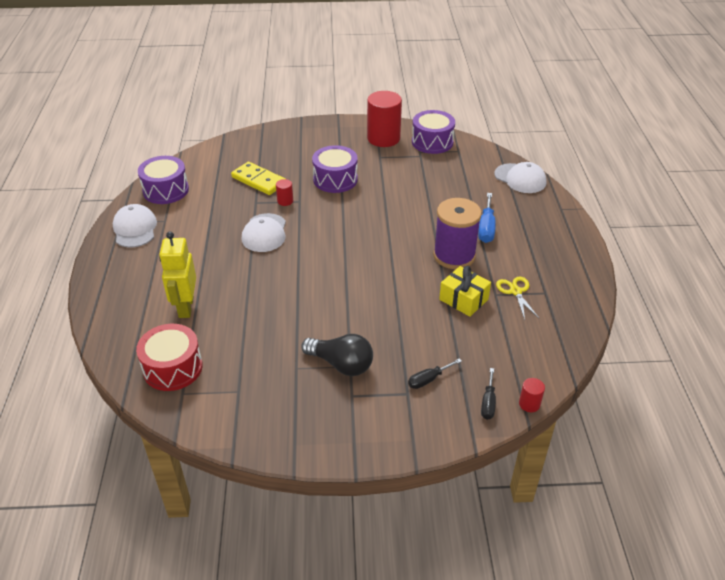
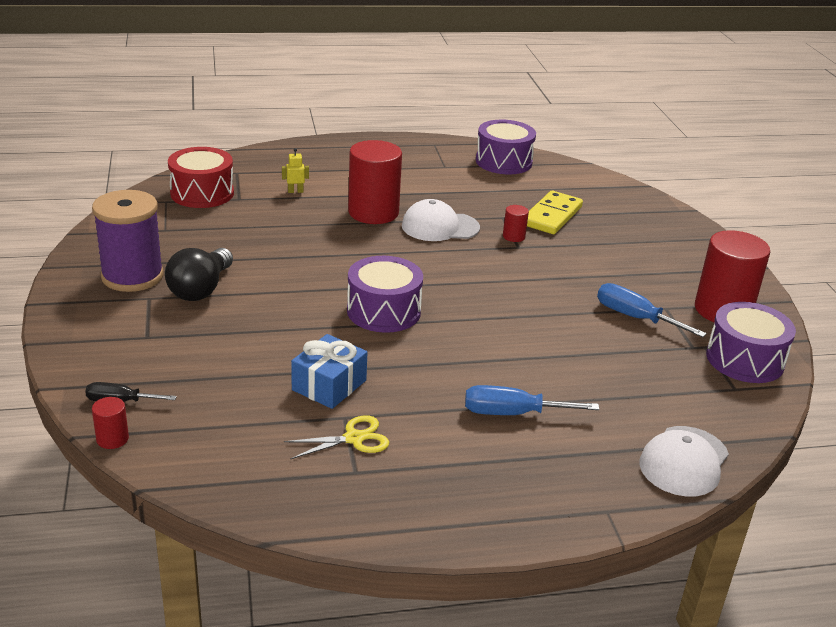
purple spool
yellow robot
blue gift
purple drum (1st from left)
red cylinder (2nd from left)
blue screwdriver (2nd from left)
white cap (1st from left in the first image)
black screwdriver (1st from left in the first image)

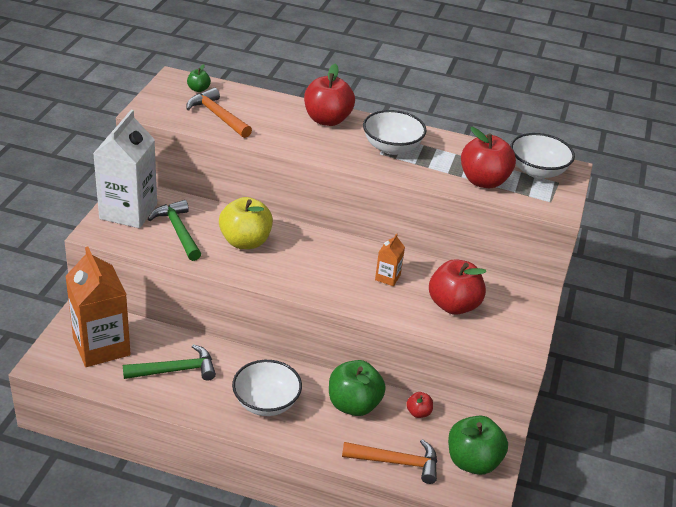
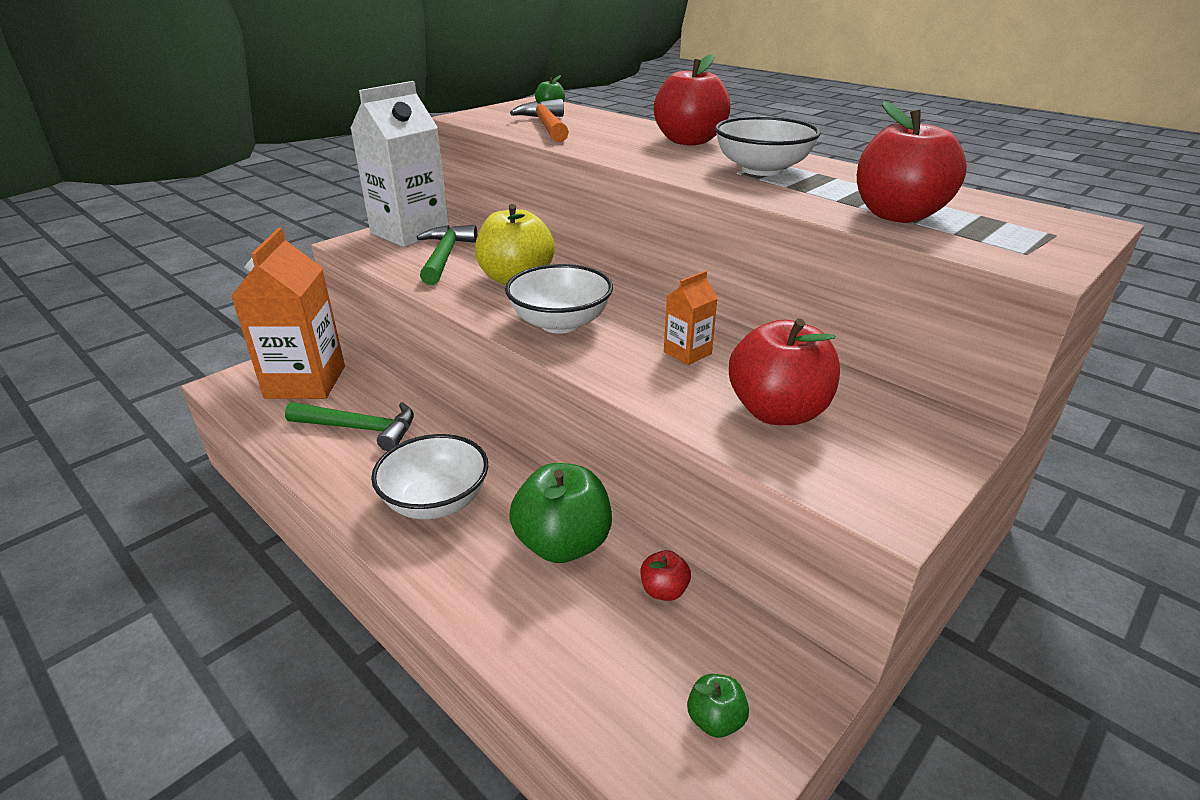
white bowl (2nd from left)
green apple (3rd from left)
orange hammer (2nd from left in the first image)

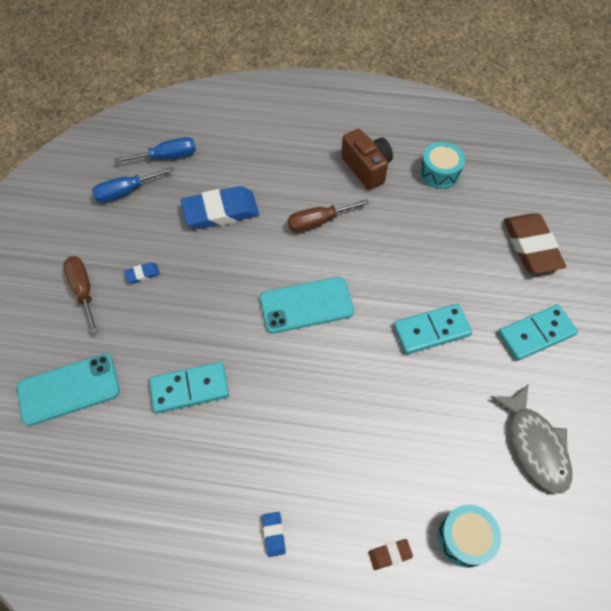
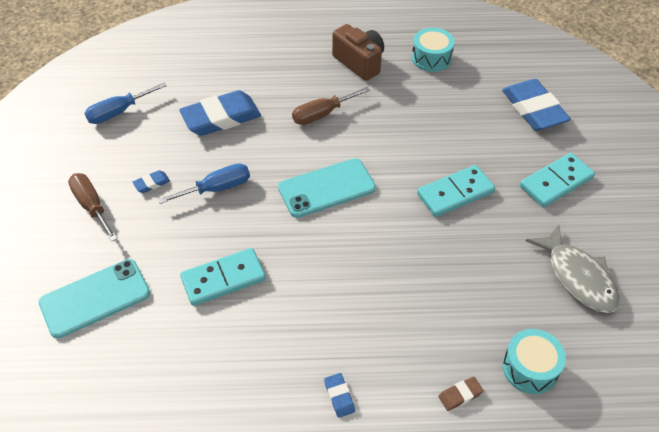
blue screwdriver (2nd from left)
blue eraser (4th from left)

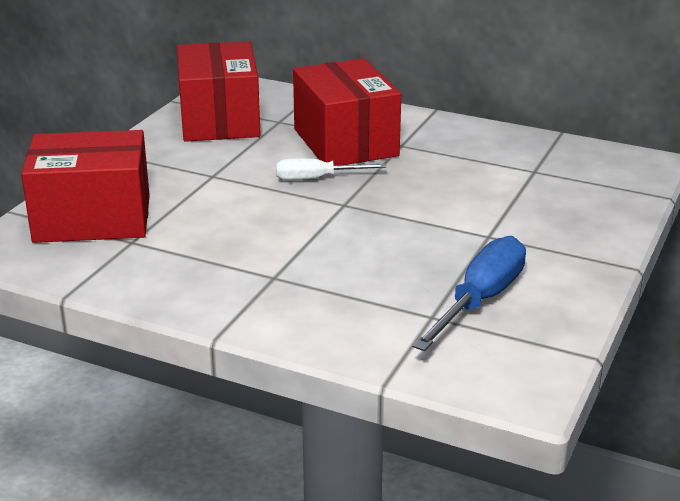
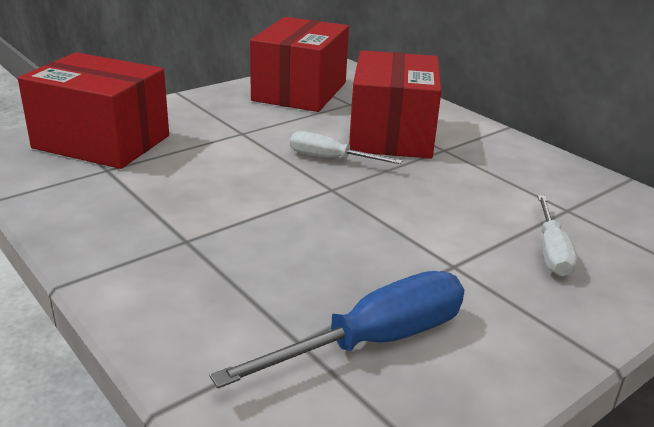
white screwdriver (2nd from left)

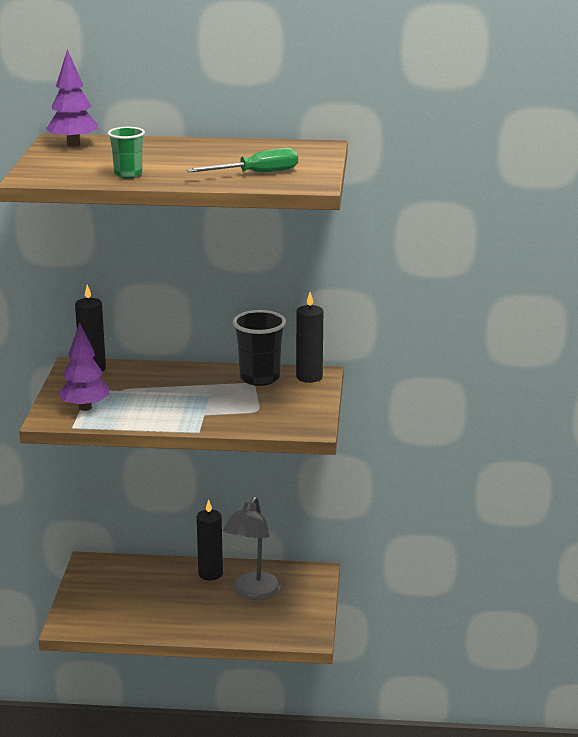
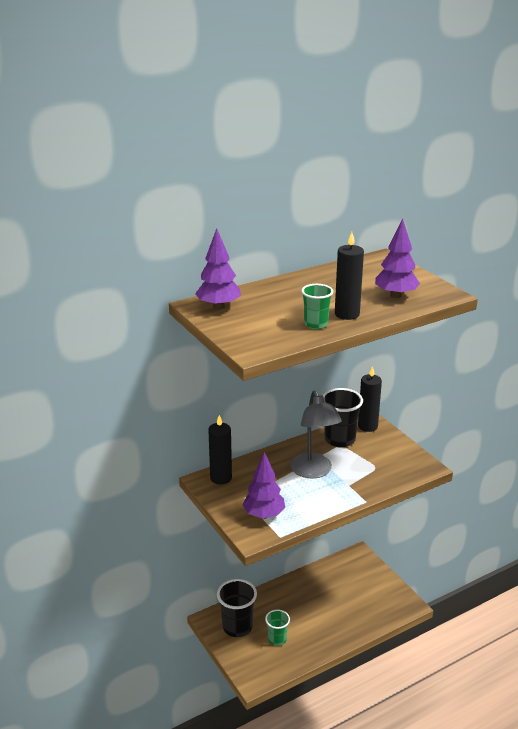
black cup (1st from left)
green cup (1st from left)
grey lamp
black candle (2nd from left)
purple tree (3rd from left)

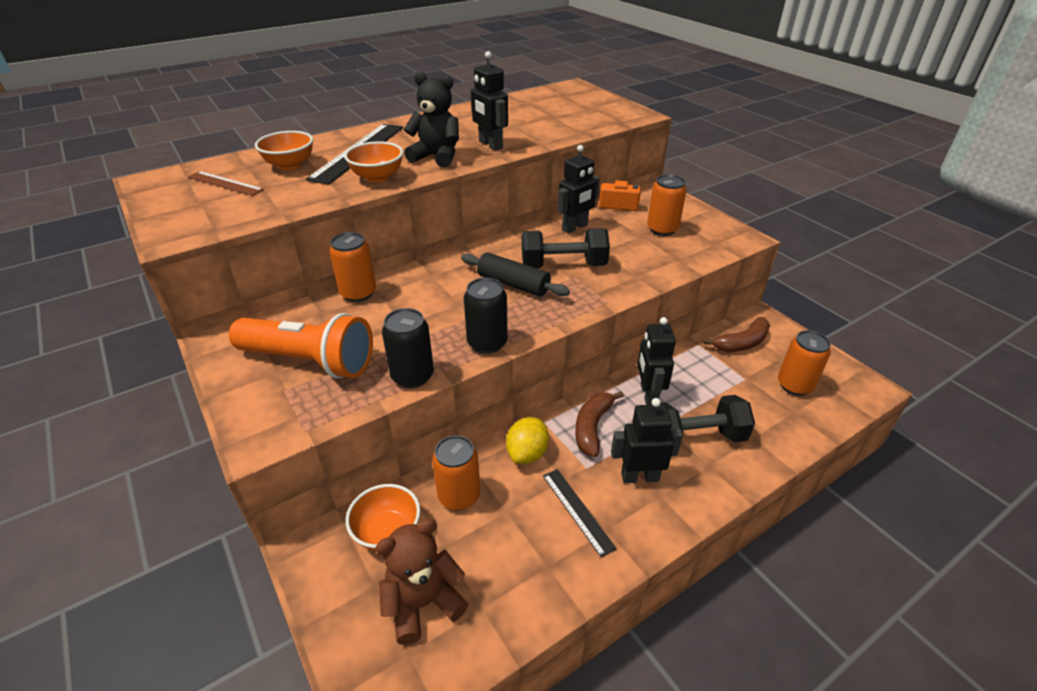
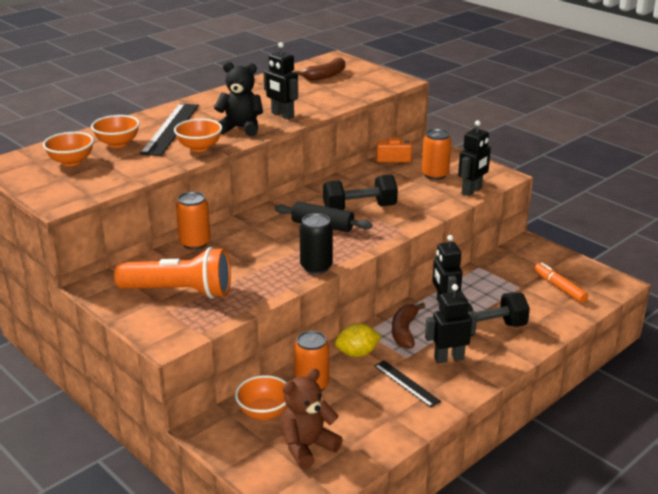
orange bowl (1st from left)
brown banana (1st from left)
yellow lemon
black robot (4th from left)
orange marker
black can (1st from left in the first image)

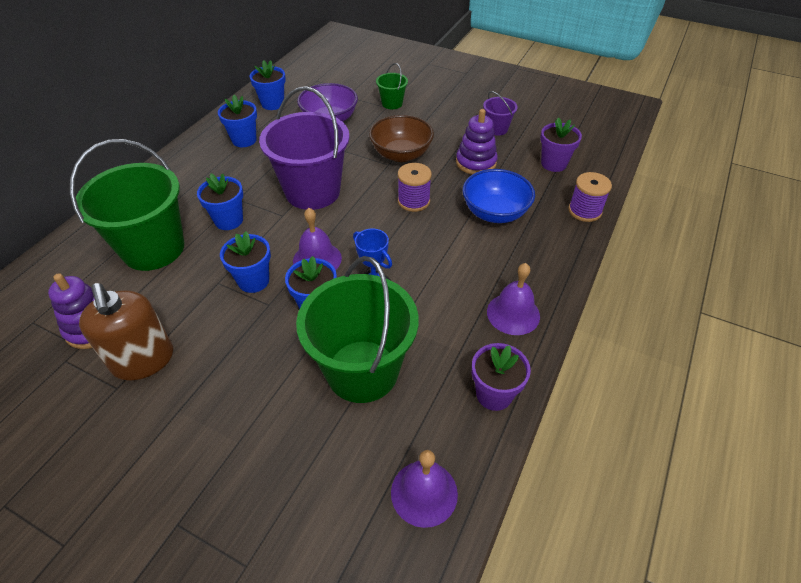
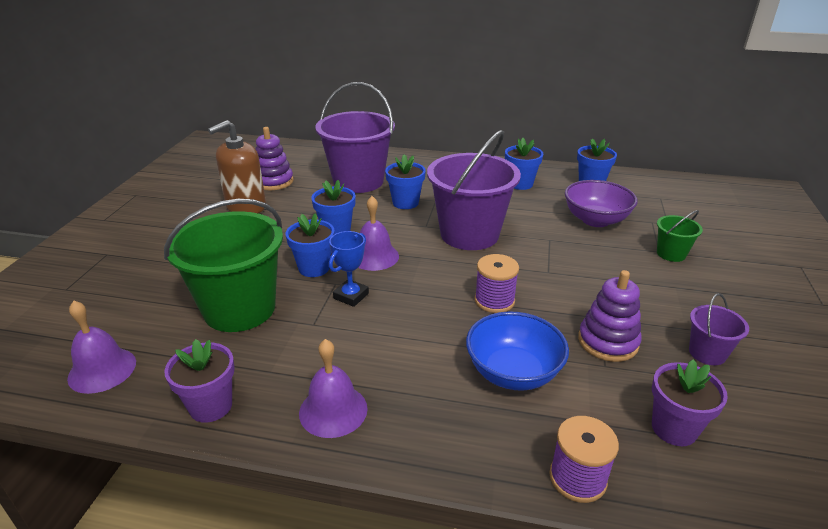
purple bucket (1st from left)
brown bowl

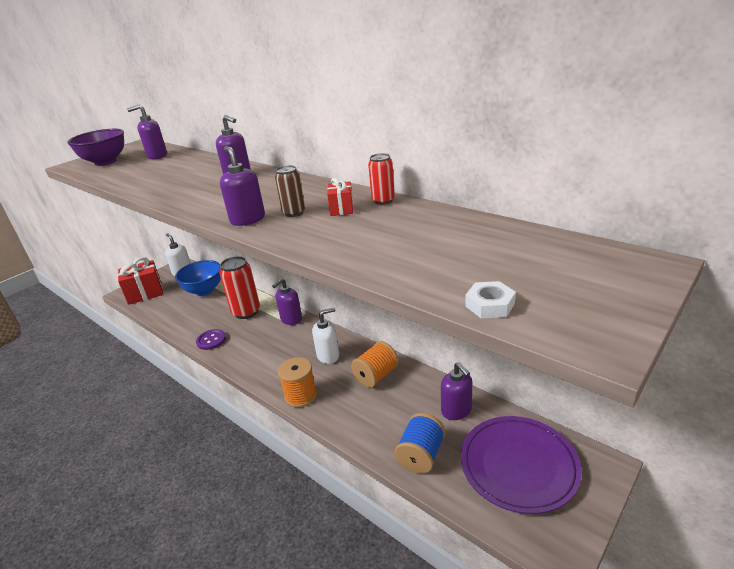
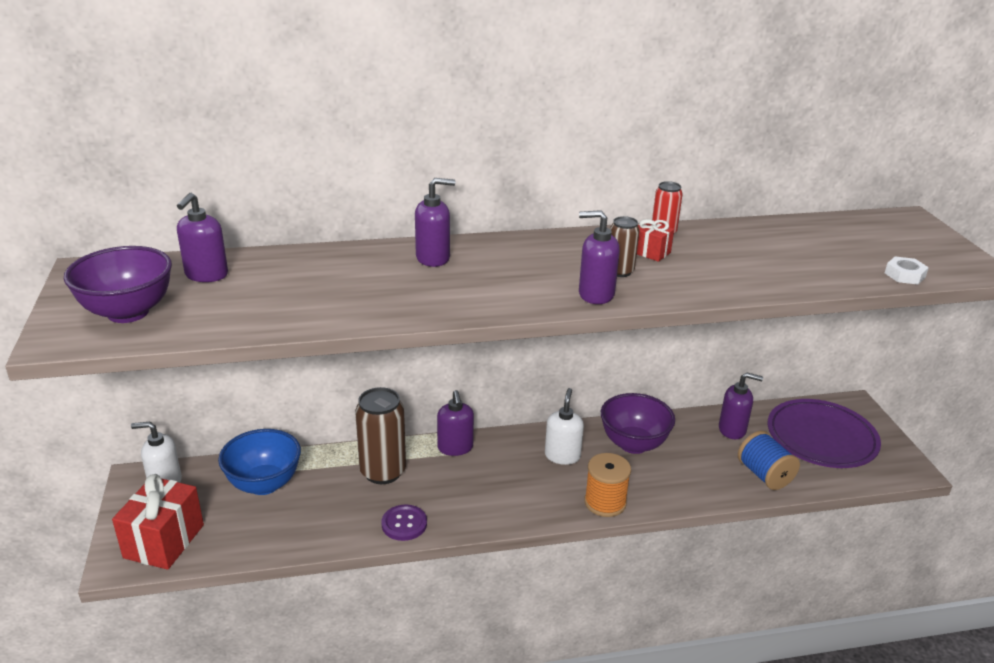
brown can (1st from left)
purple bowl (2nd from left)

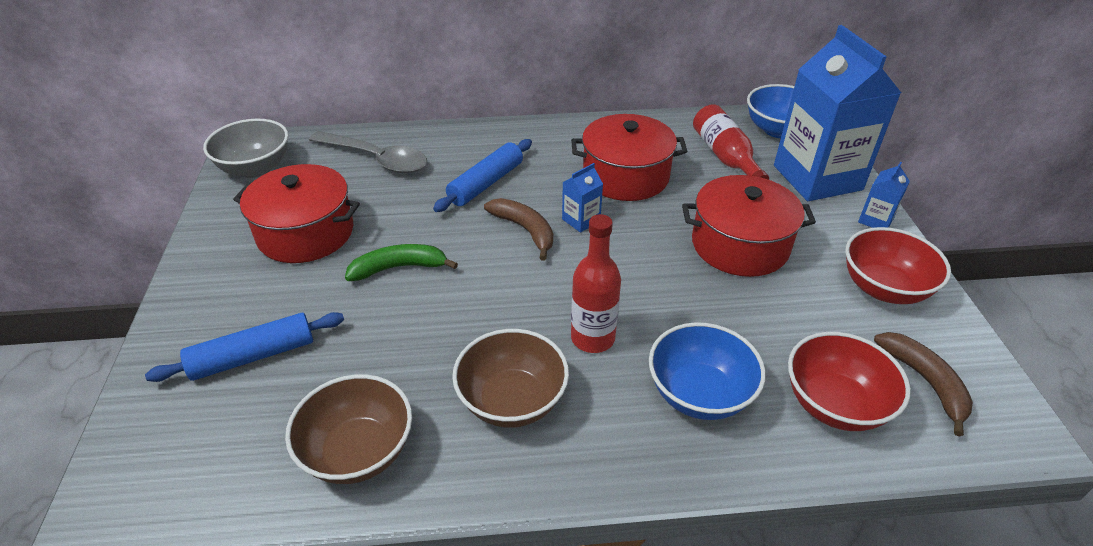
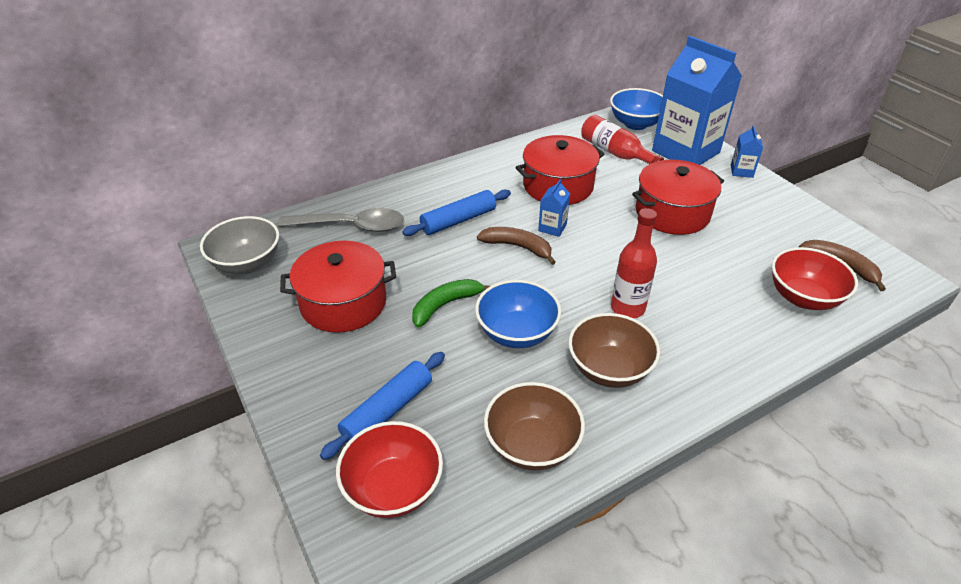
red bowl (1st from left)
blue rolling pin (2nd from left)
blue bowl (1st from left)

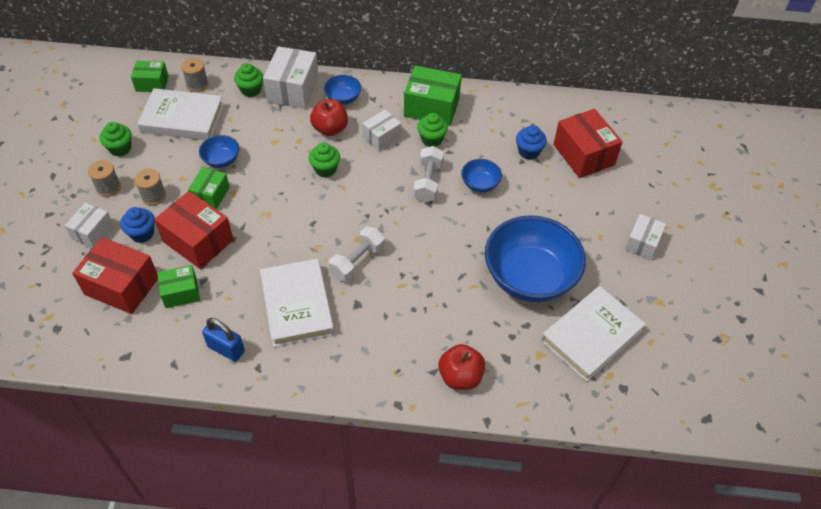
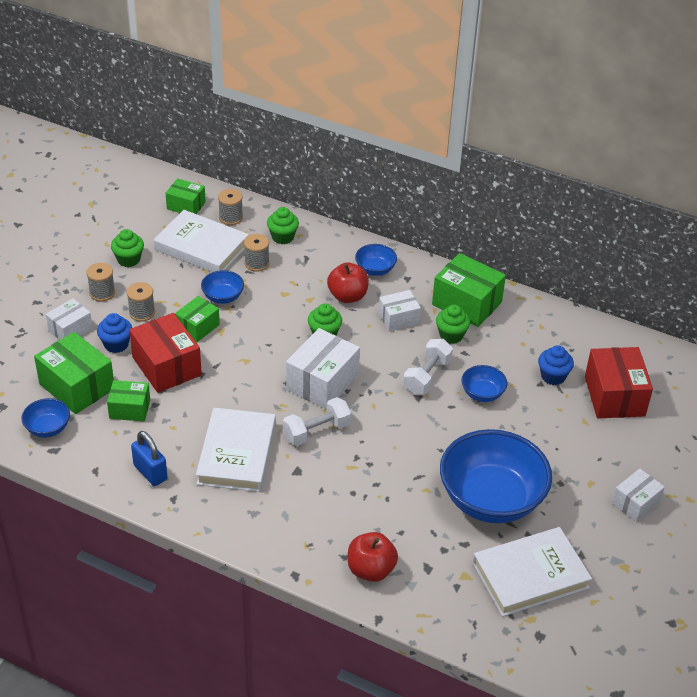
blue bowl (1st from left)
green box (1st from left)
grey spool (4th from left)
white box (2nd from left)

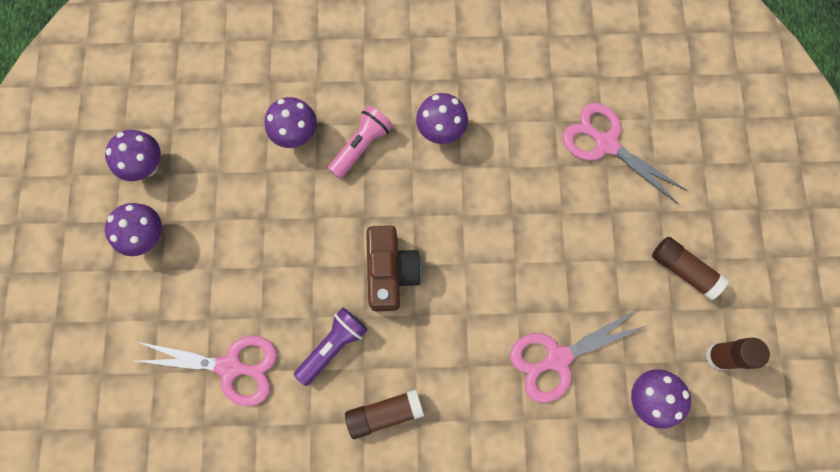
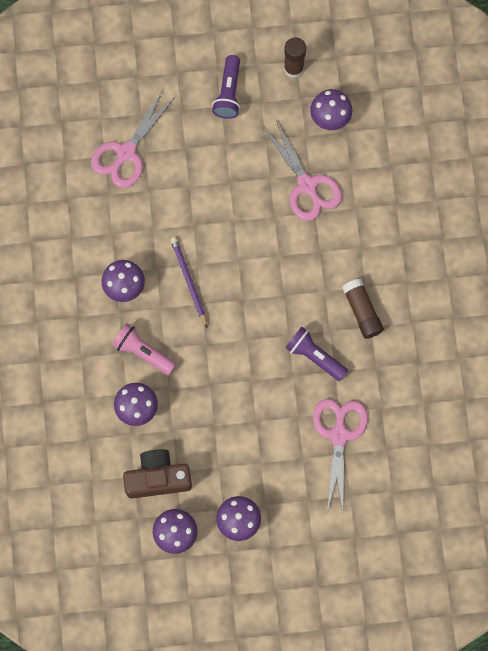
brown camera
purple pencil
purple flashlight (1st from left)

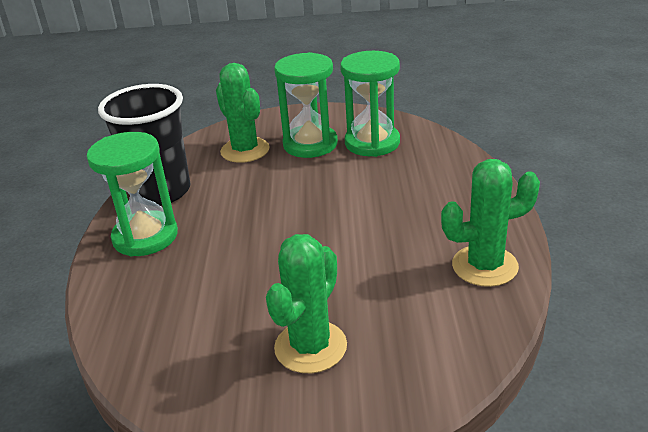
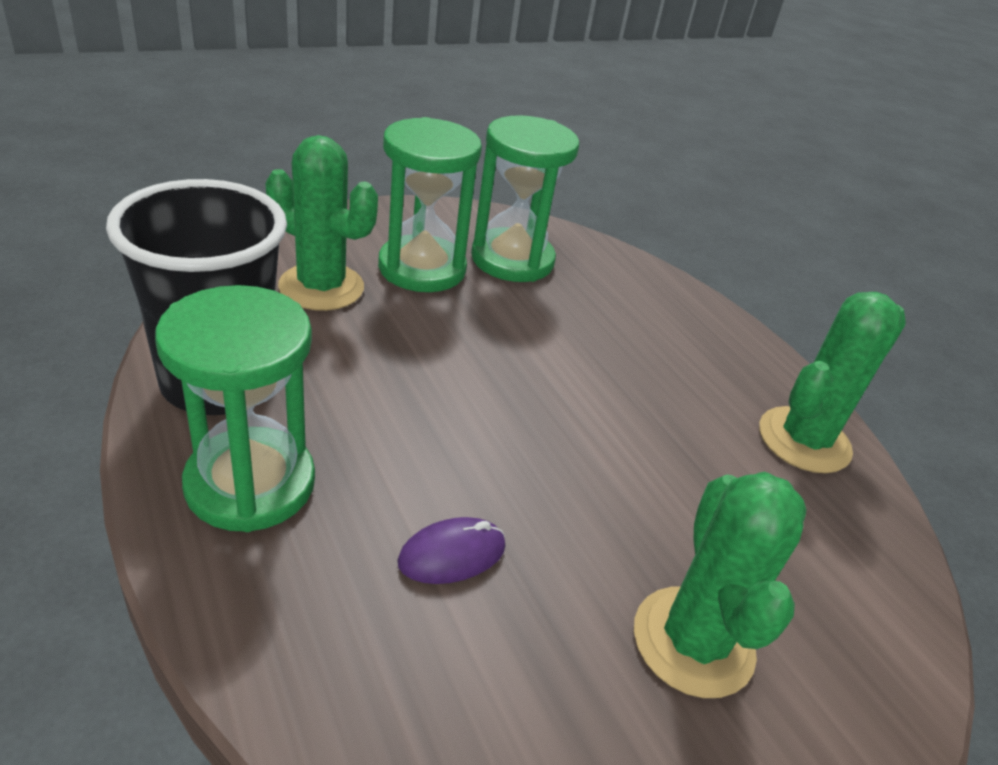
purple mouse

